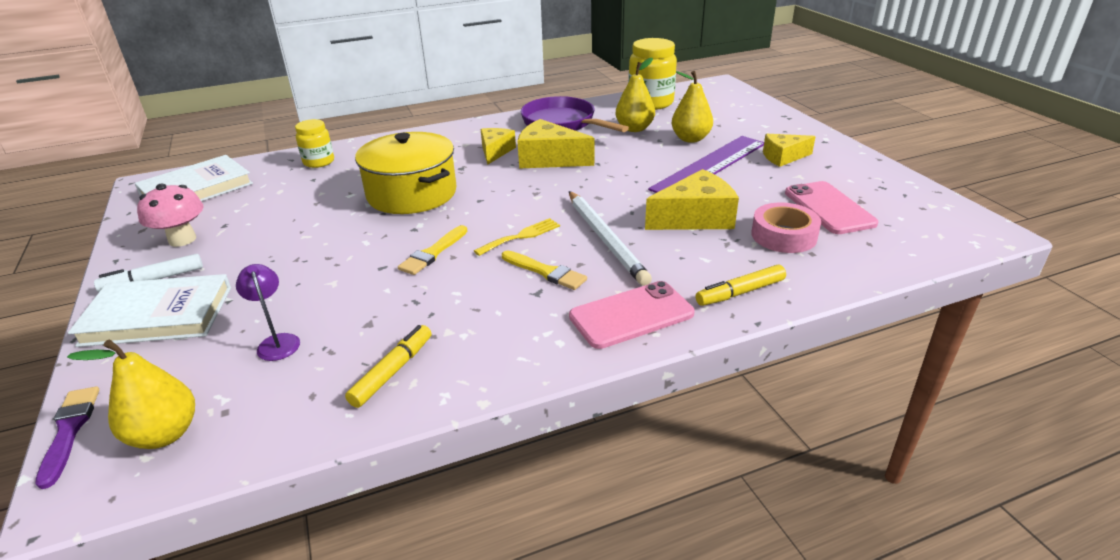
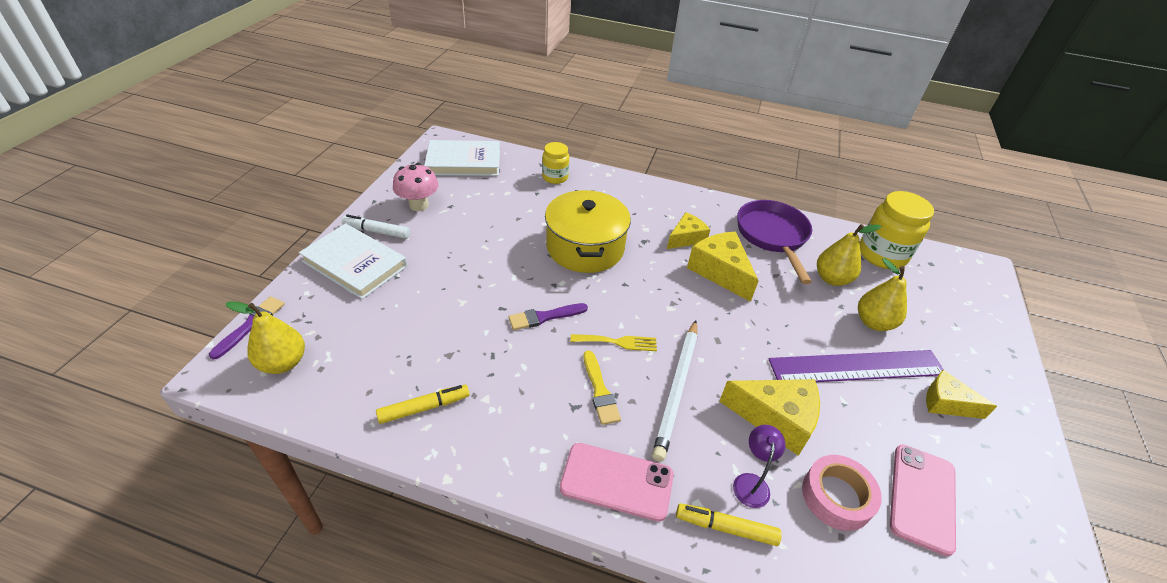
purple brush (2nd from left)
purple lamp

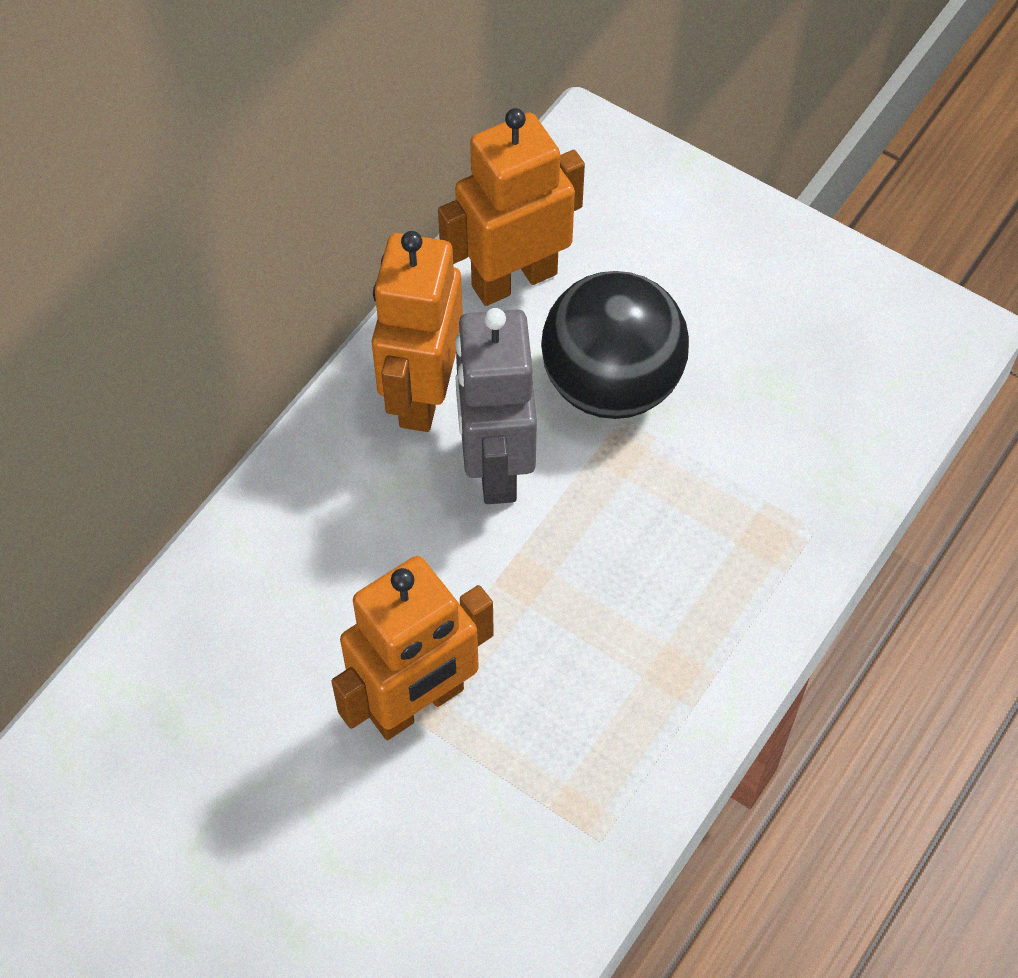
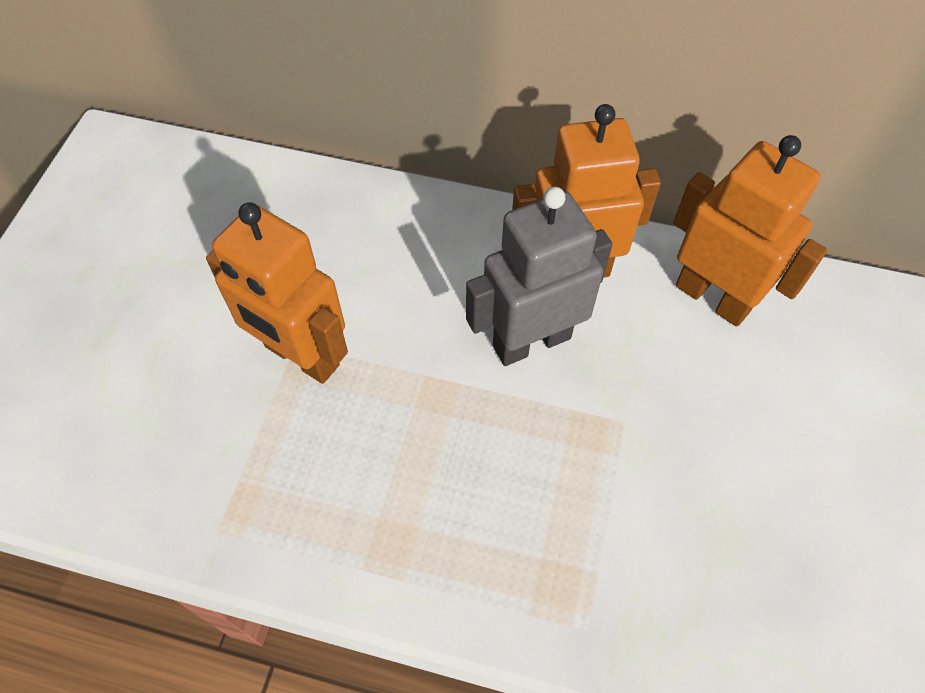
black ball

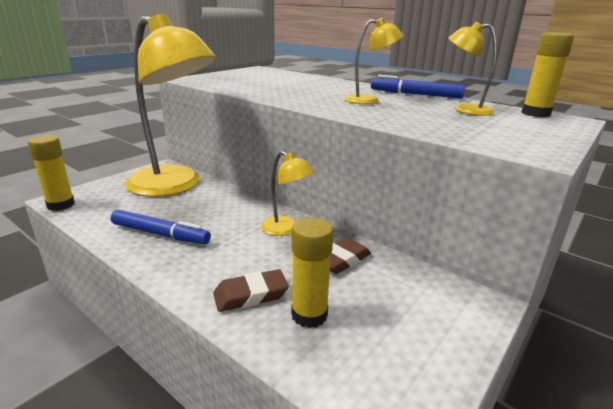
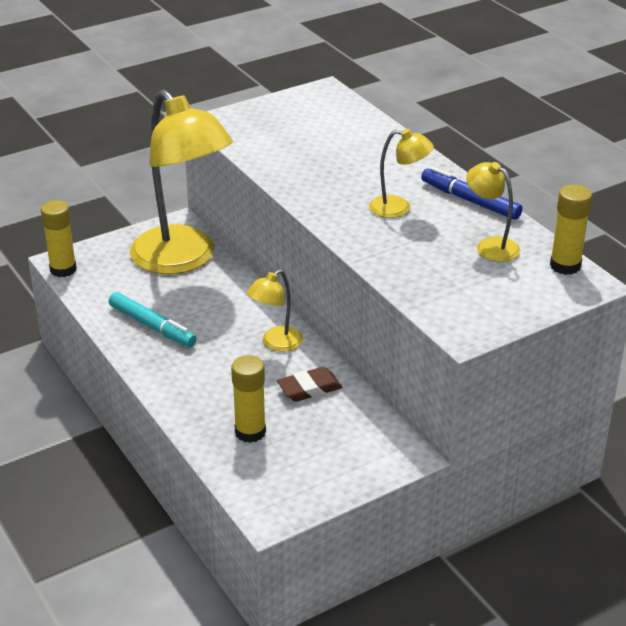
turquoise marker
yellow lamp (2nd from left)
brown eraser (1st from left in the first image)

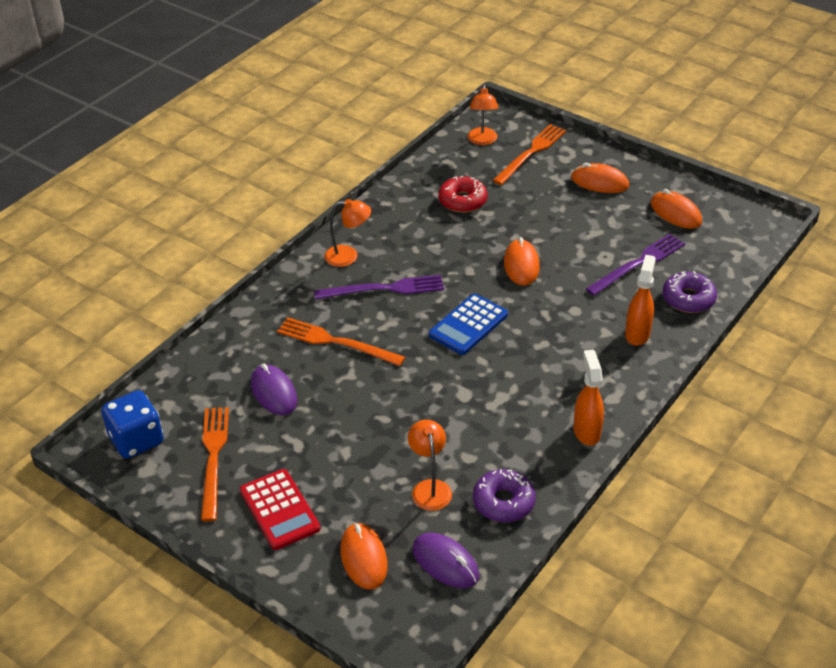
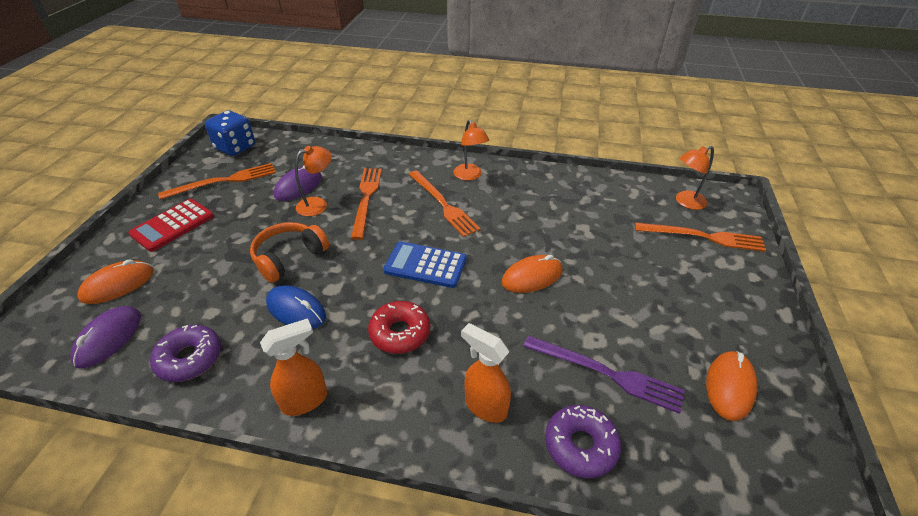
orange headphones
blue mouse
orange lamp (1st from left)
red donut
orange fork (3rd from left)
orange spray bottle (2nd from left)
orange mouse (3rd from left in the first image)

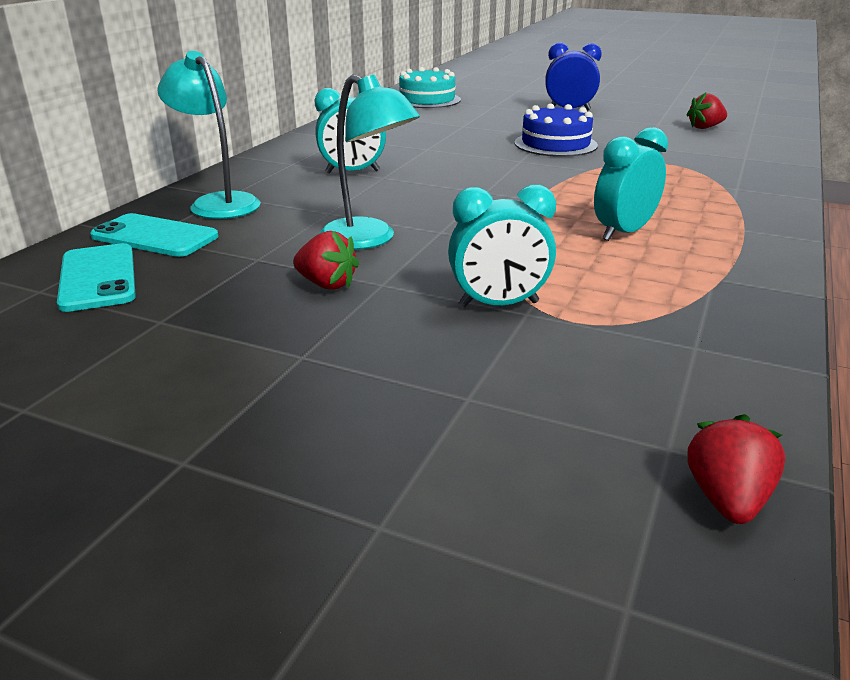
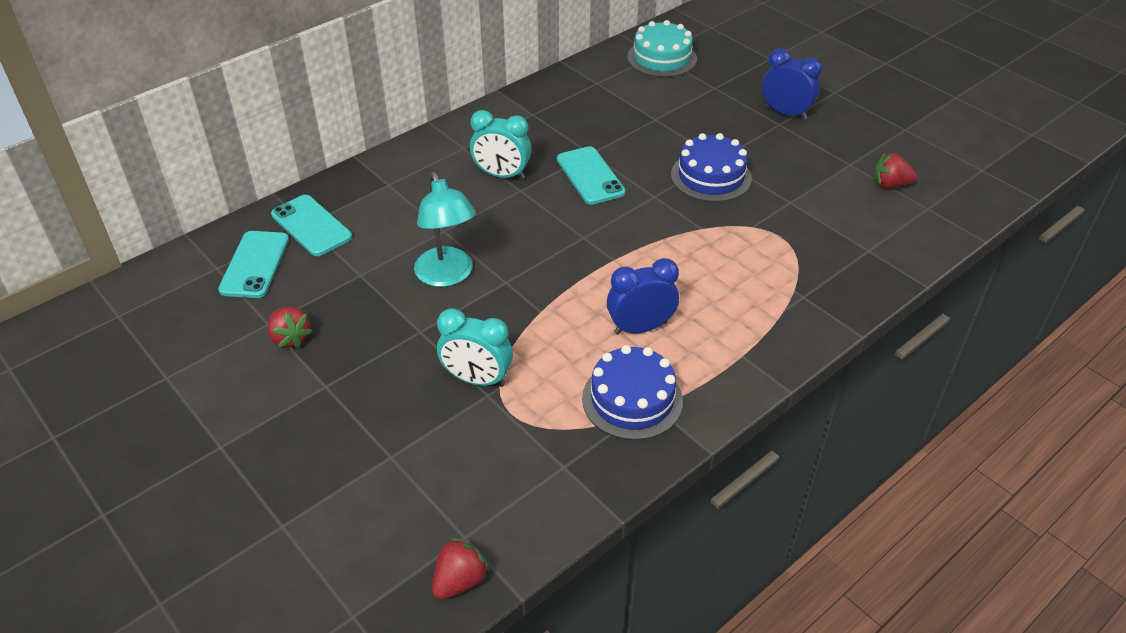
red strawberry (1st from left)
turquoise phone (3rd from left)
blue cake (1st from left)
blue clock (1st from left)
turquoise lamp (1st from left in the first image)

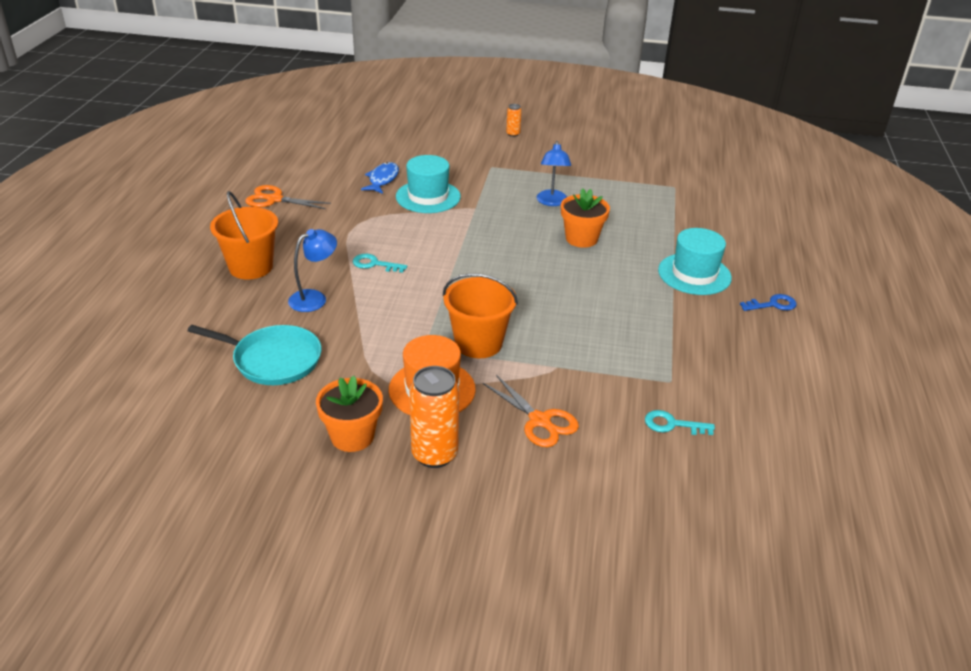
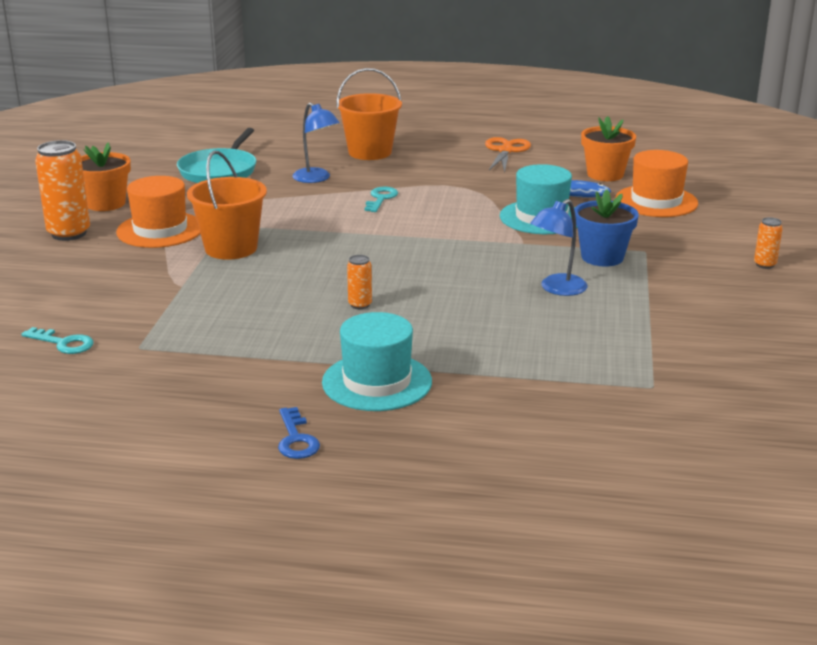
turquoise key (1st from left)
orange can (2nd from left)
blue lamp (2nd from left)
blue flower pot
orange flower pot (2nd from left)
orange hat (2nd from left)
orange scissors (2nd from left in the first image)

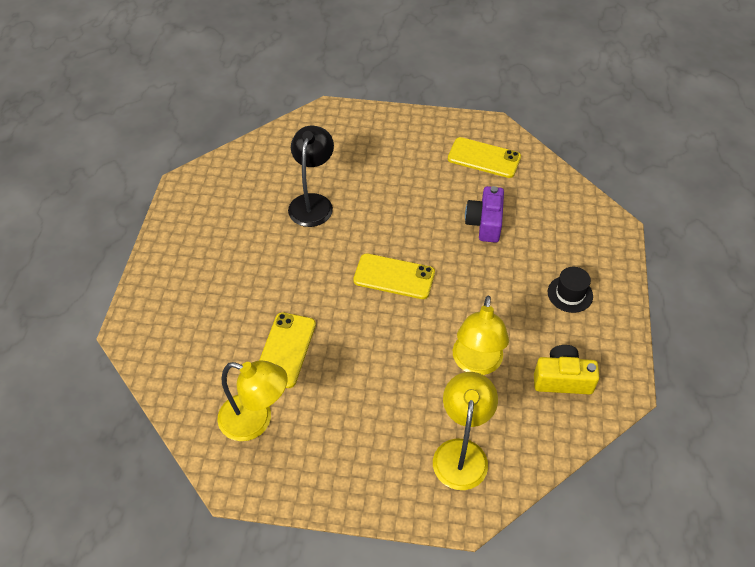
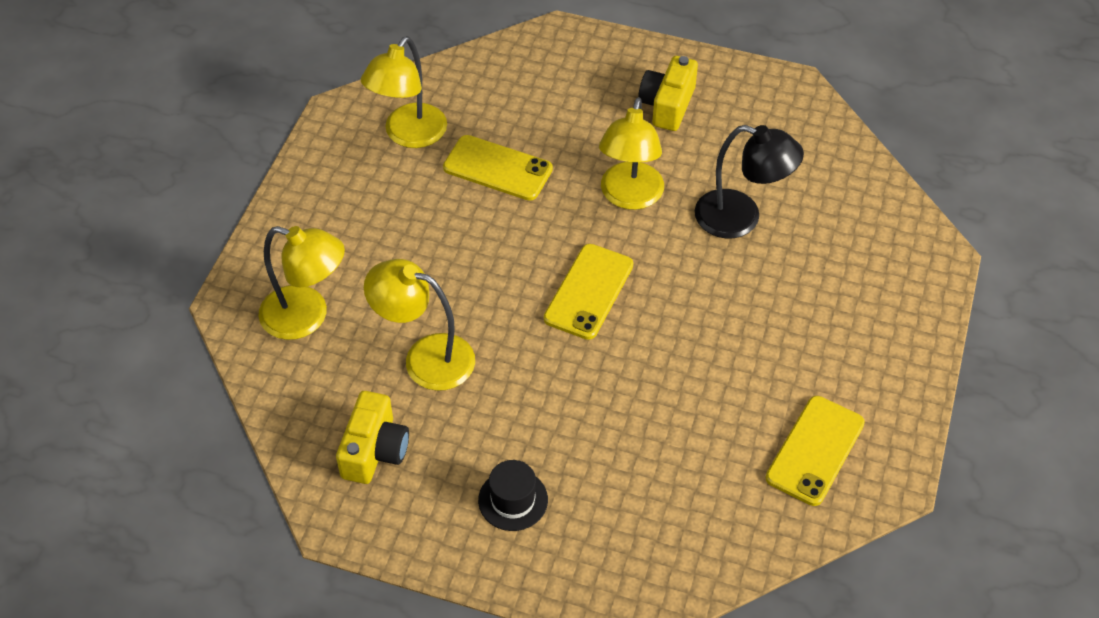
yellow lamp (4th from left)
yellow camera (2nd from left)
purple camera

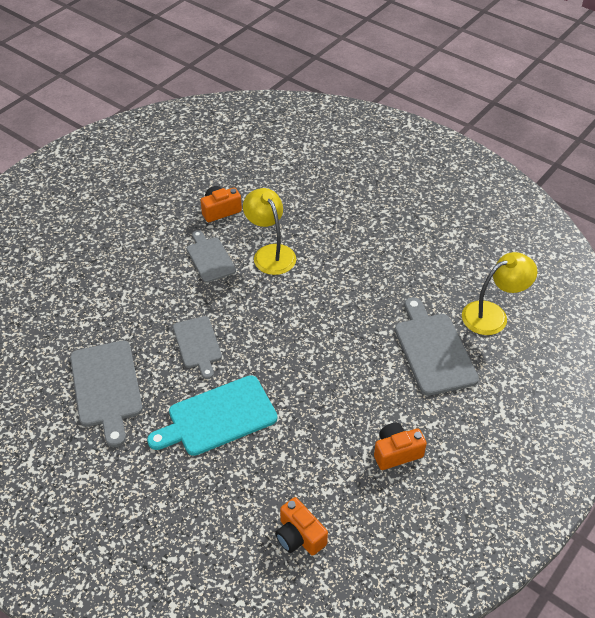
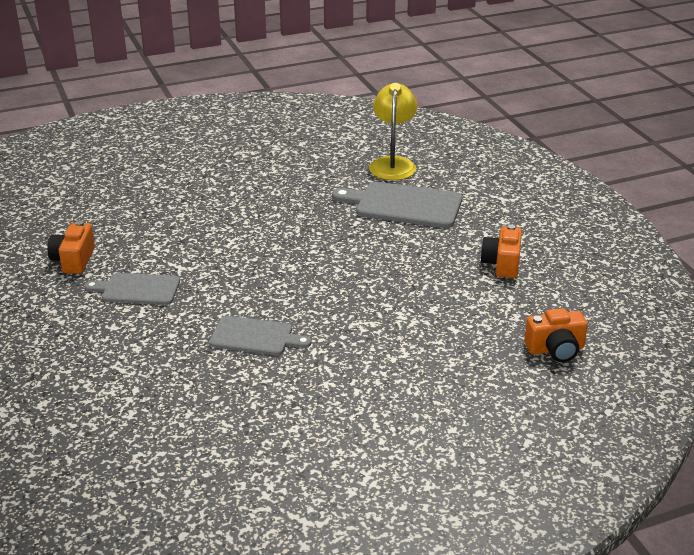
grey cutting board (1st from left in the first image)
turquoise cutting board
yellow lamp (1st from left in the first image)

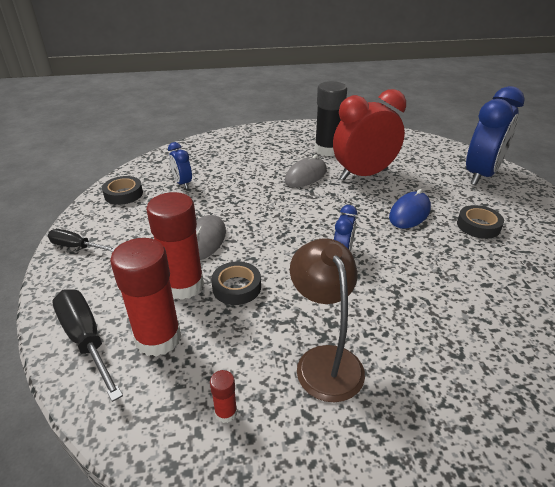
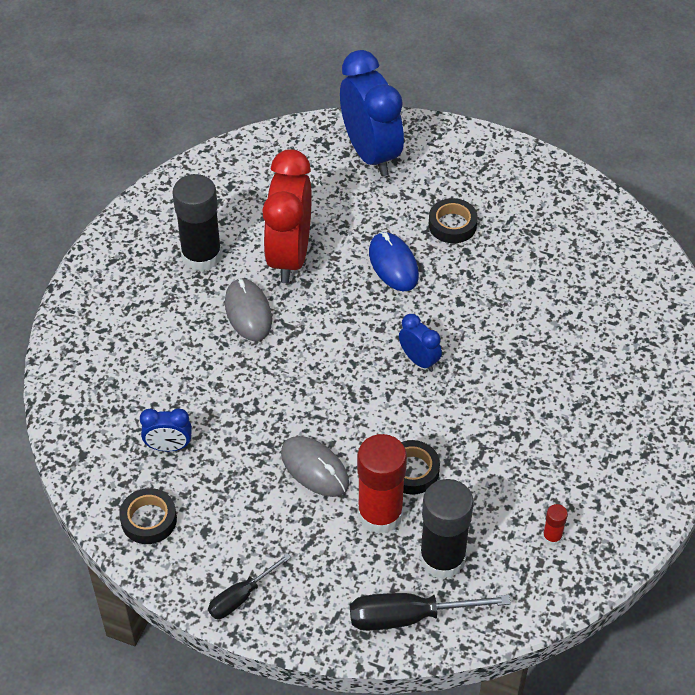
black glue stick (2nd from left)
brown lamp

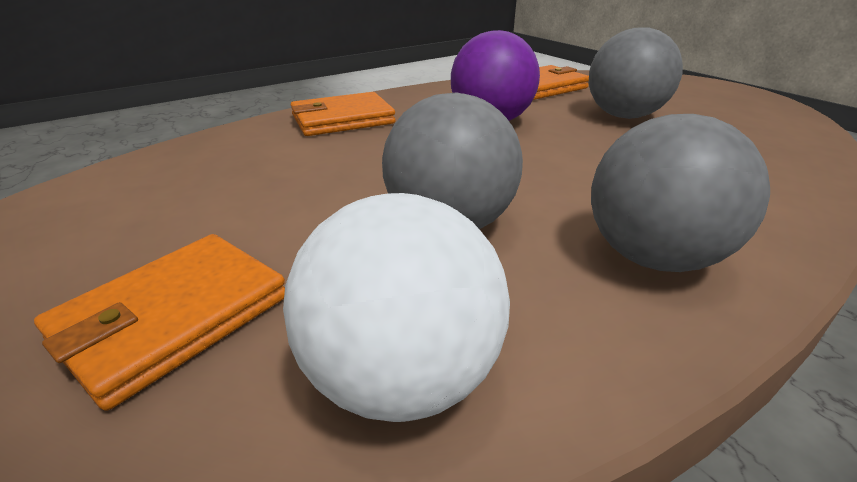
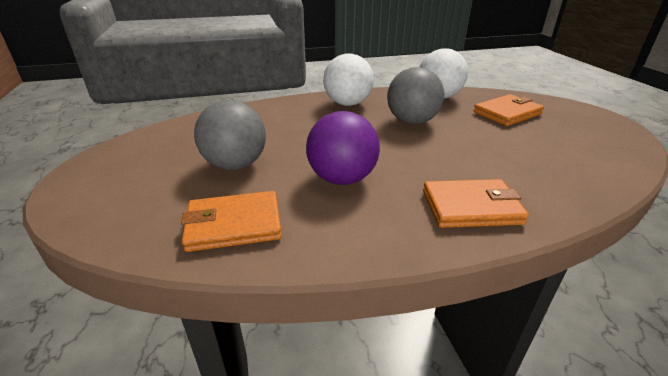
white ball (1st from left)

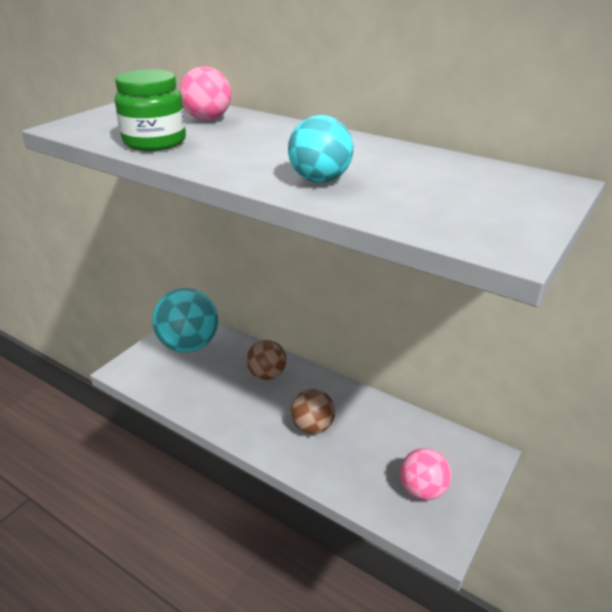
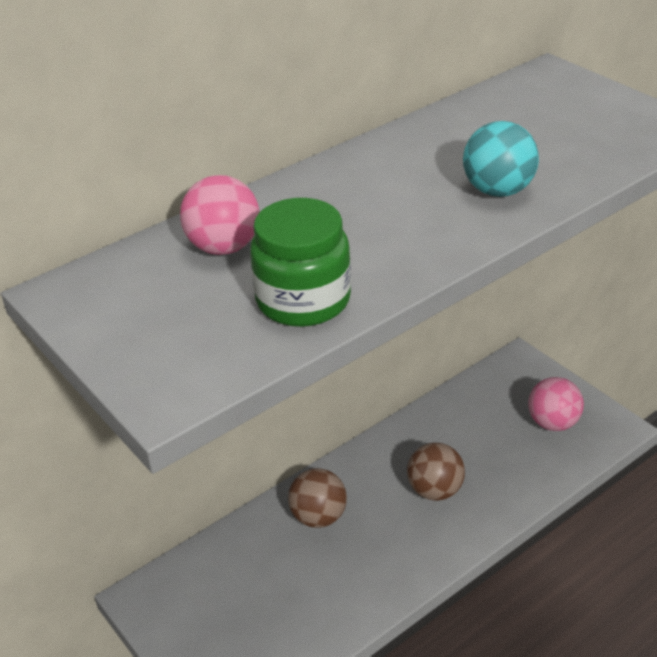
turquoise ball (1st from left in the first image)

